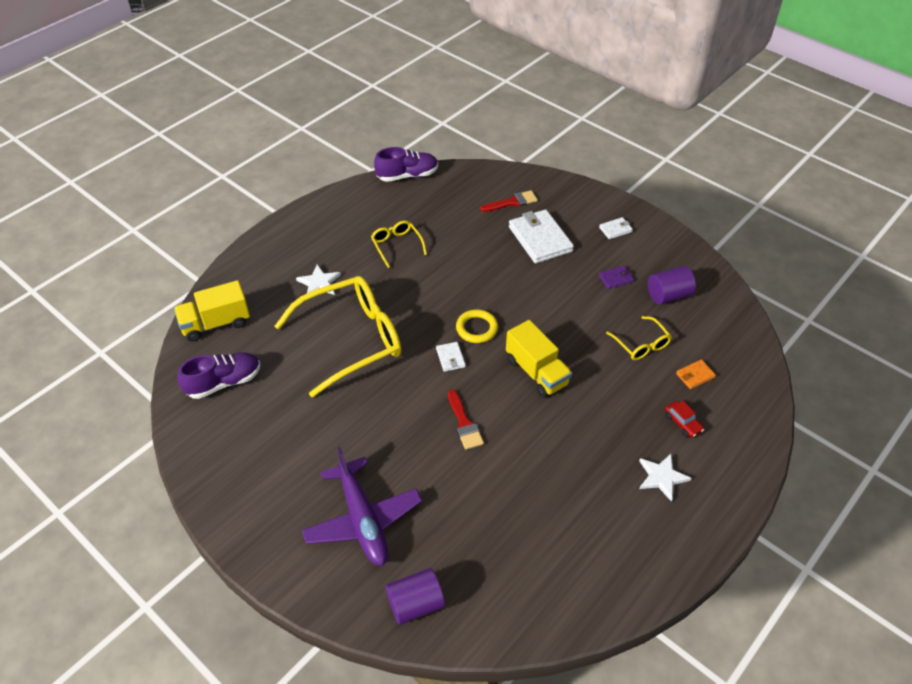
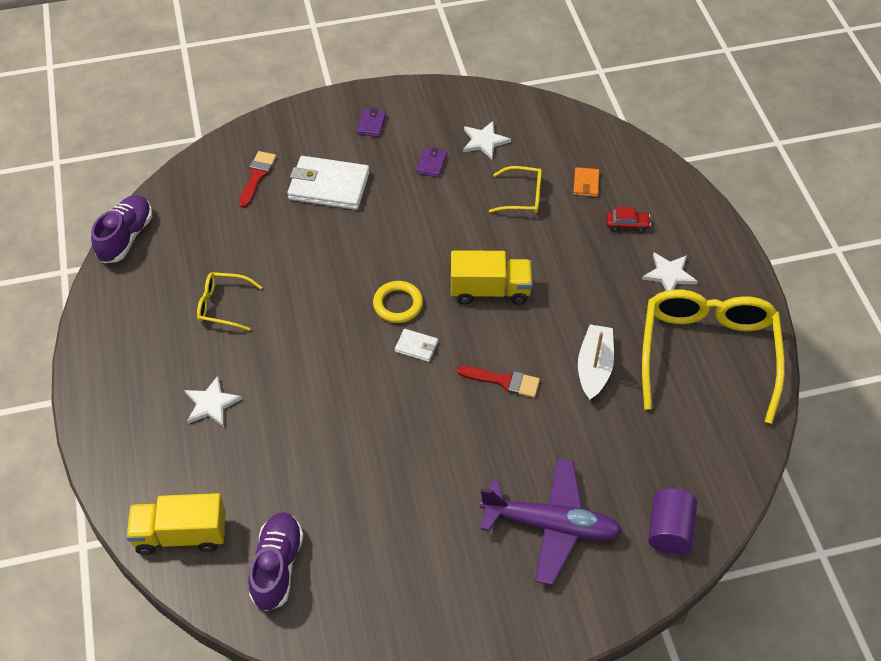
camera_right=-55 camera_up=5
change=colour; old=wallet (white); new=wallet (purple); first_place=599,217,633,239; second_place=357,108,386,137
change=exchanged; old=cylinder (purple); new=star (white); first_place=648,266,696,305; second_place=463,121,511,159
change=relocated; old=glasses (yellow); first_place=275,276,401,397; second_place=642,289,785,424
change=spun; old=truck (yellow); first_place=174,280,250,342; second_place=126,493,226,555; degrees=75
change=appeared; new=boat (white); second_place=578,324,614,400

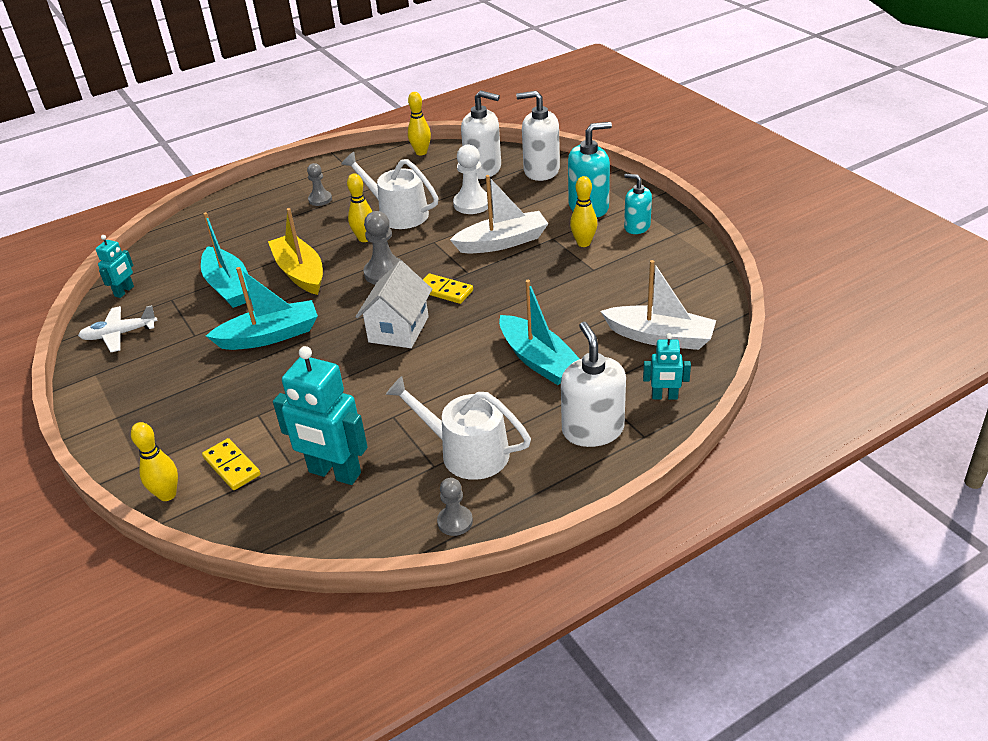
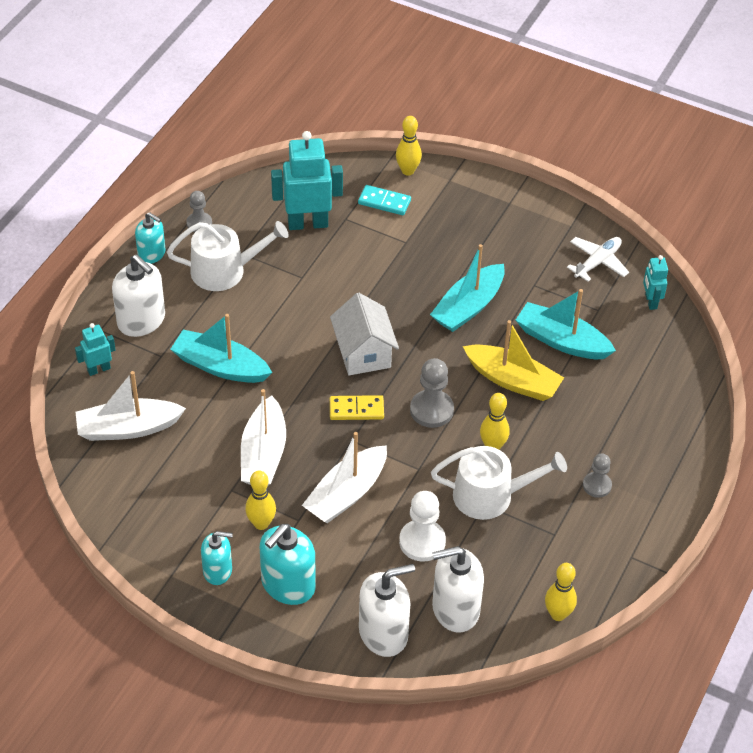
camera_right=145 camera_up=10
change=colour; old=domino (yellow); new=domino (turquoise); first_place=202,438,260,490; second_place=358,185,411,215
change=appeared; new=soap dispenser (turquoise); second_place=135,212,166,264
change=appeared; new=boat (white); second_place=241,389,286,485

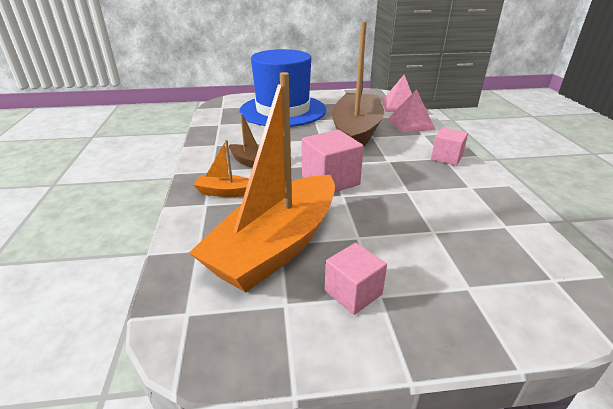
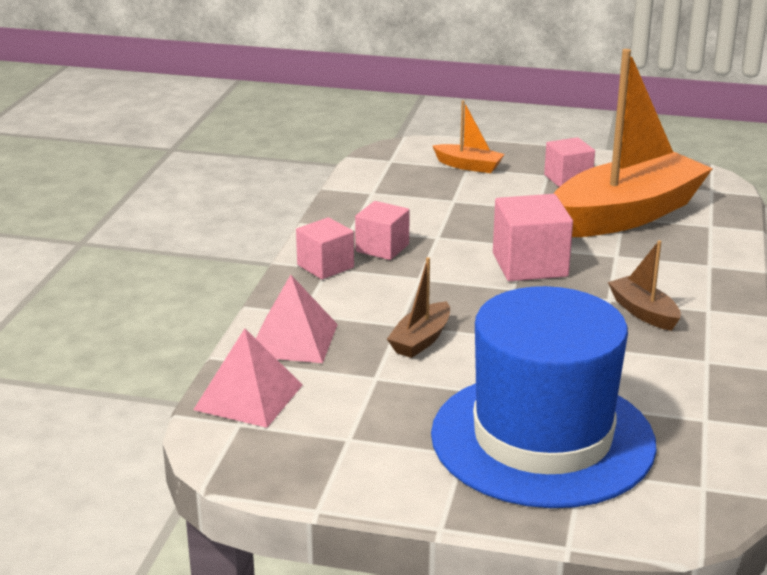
camera_right=-160 camera_up=-5
change=size; old=boat (brown); first_place=331,21,384,146; second_place=387,257,450,358; factor=0.42
change=relocated; old=boat (orange); first_place=194,140,249,197; second_place=432,100,505,173
change=appeared; new=cube (pink); second_place=355,201,410,260

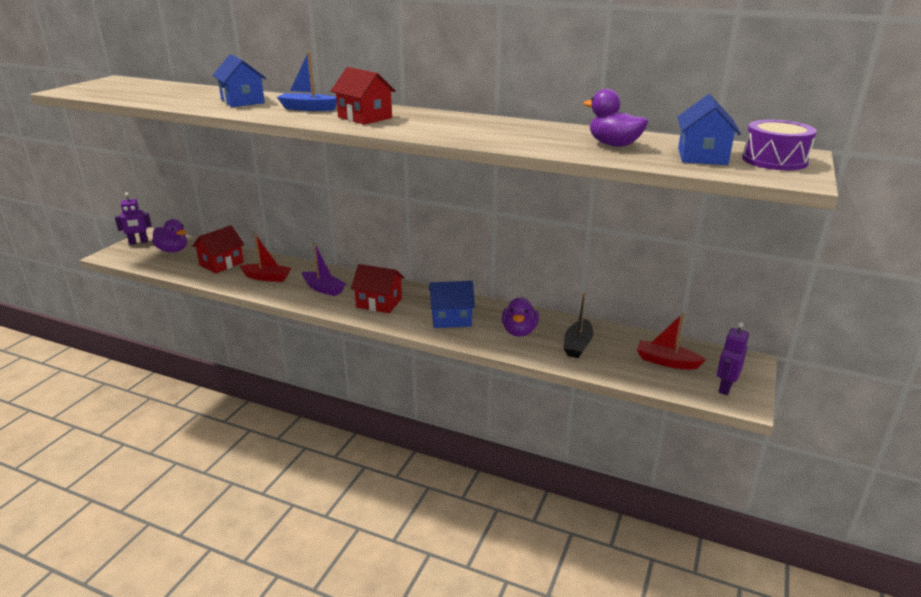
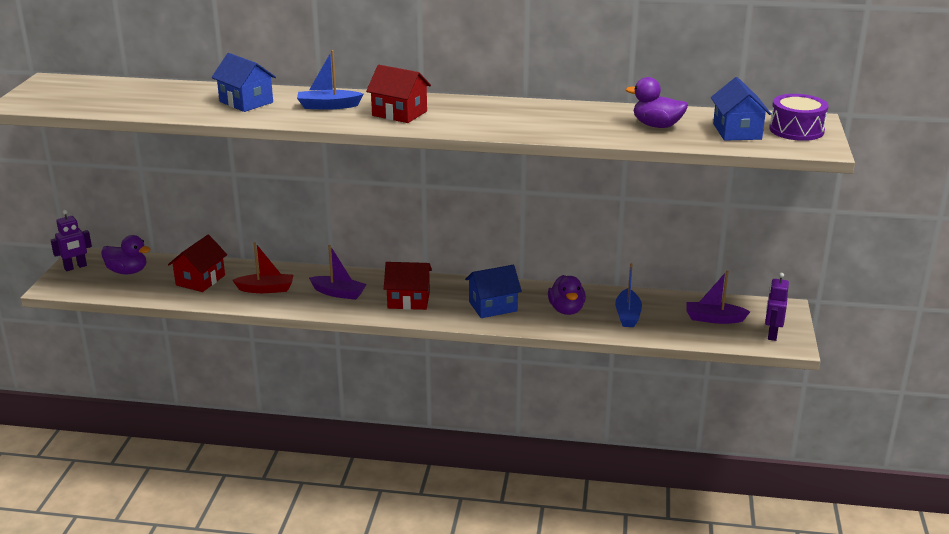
camera_right=-15 camera_up=0
change=colour; old=boat (black); new=boat (blue); first_place=563,293,593,358; second_place=615,263,642,327
change=colour; old=boat (red); new=boat (purple); first_place=637,313,706,370; second_place=686,271,751,324

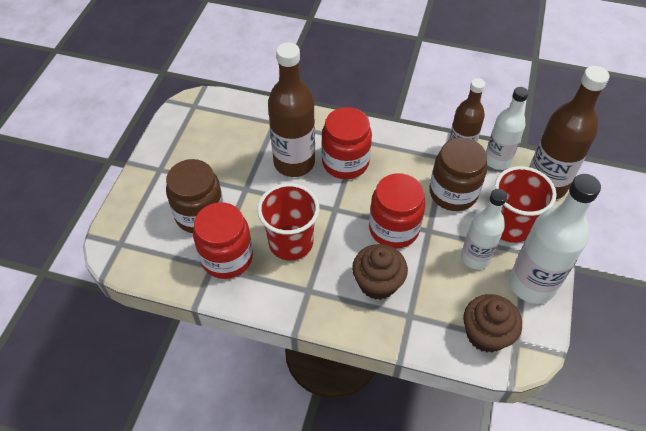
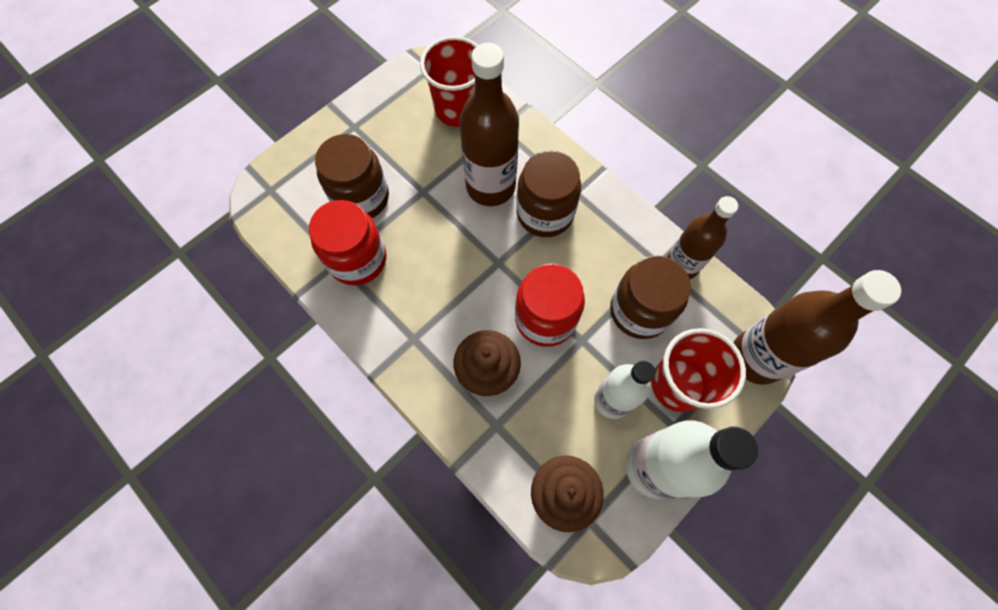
camera_right=30 camera_up=15
change=missing; old=bottle (white); first_place=486,87,529,170
change=colour; old=jar (red); new=jar (brown); first_place=322,107,372,179; second_place=516,150,581,237
change=relocated; old=cup (red); first_place=257,183,319,260; second_place=420,36,478,127

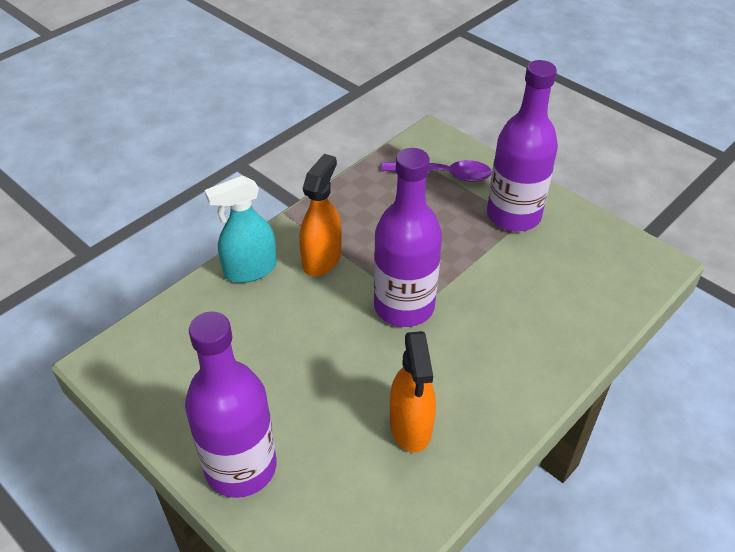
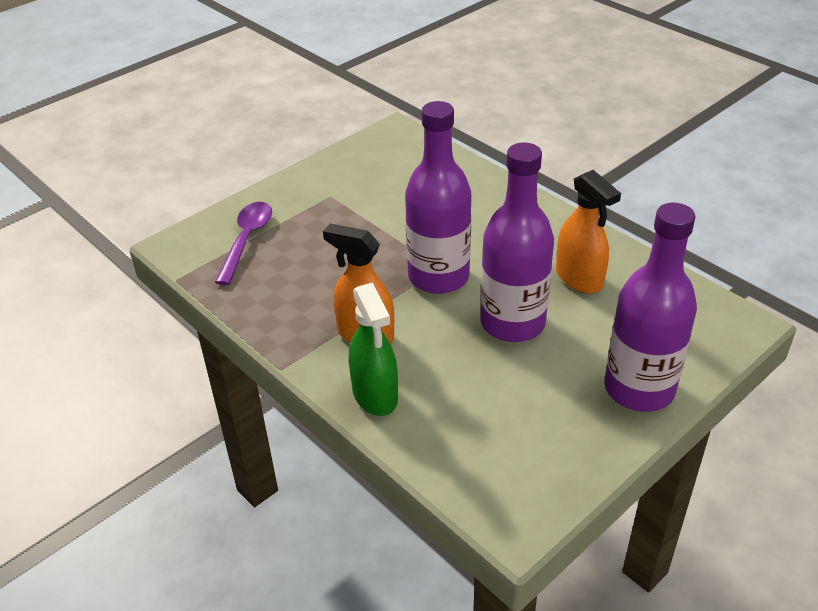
camera_right=-85 camera_up=-5
change=relocated; old=bottle (purple); first_place=487,60,558,232; second_place=480,142,554,342
change=colour; old=spray bottle (turquoise); new=spray bottle (green); first_place=205,175,277,283; second_place=349,282,398,416
change=spun; old=spray bottle (orange); first_place=390,331,436,453; second_place=556,170,621,294; degrees=60

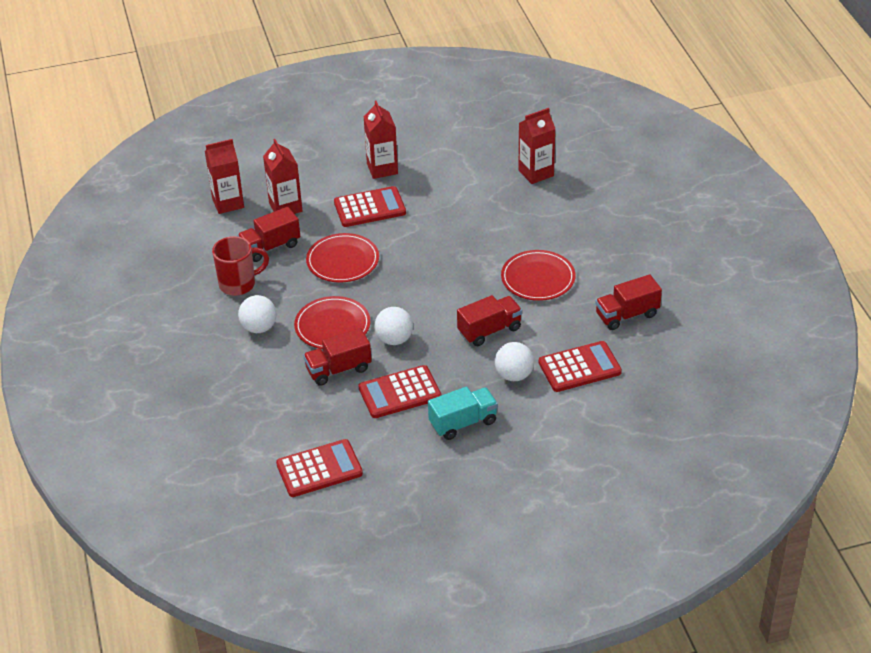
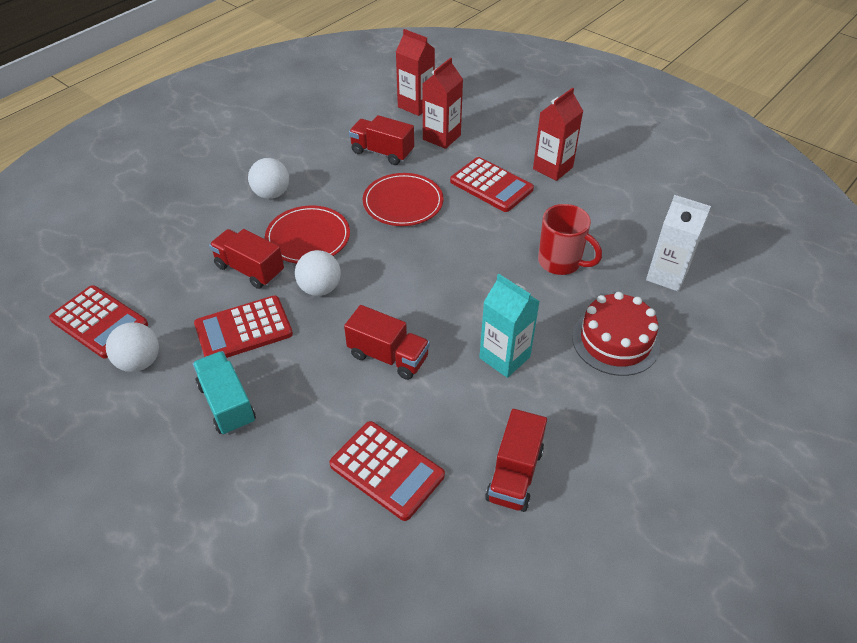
camera_right=55 camera_up=5
change=colour; old=carton (red); new=carton (white); first_place=518,108,555,184; second_place=646,195,711,292
change=relocated; old=mug (red); first_place=212,236,269,296; second_place=538,204,602,275
change=exchanged; old=plate (red); new=carton (turquoise); first_place=501,250,575,301; second_place=479,274,540,378
change=spun; old=truck (red); first_place=595,274,662,330; second_place=485,409,547,512; degrees=-105
change=relocated; old=ball (white); first_place=495,342,534,381; second_place=106,322,159,372
change=spun; old=calculator (red); first_place=358,365,441,418; second_place=194,295,293,358; degrees=-60
change=spun; old=truck (turquoise); first_place=428,387,498,440; second_place=193,351,256,435; degrees=-150
change=appeared; new=cake (red); second_place=572,292,660,376

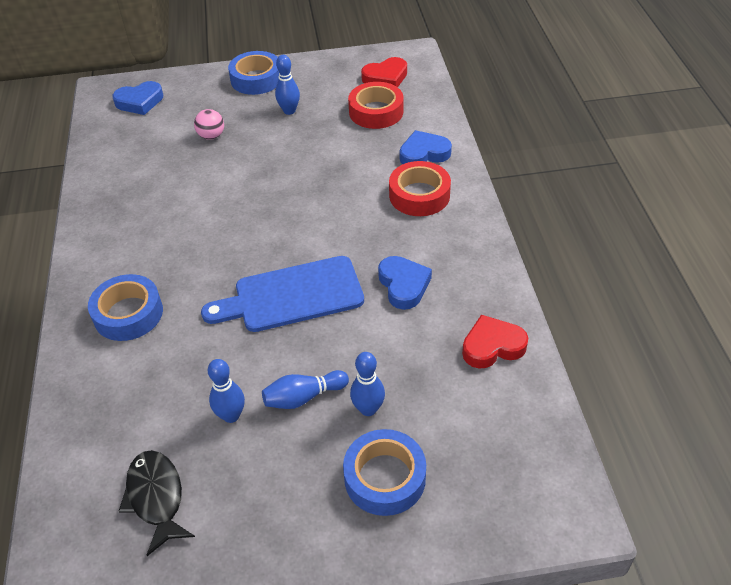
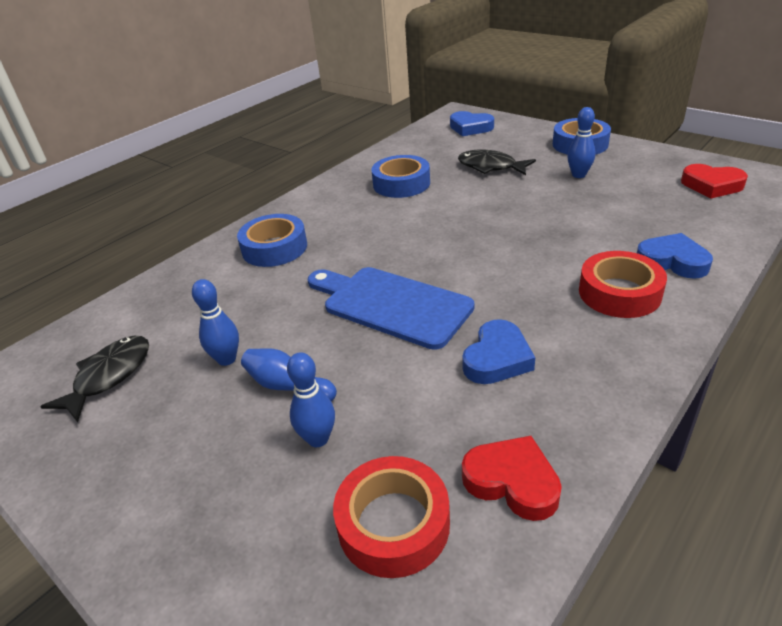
camera_right=50 camera_up=-10
change=relocated; old=tape (red); first_place=348,82,404,129; second_place=333,456,450,578
change=exchanged; old=ball (pink); new=fish (black); first_place=194,109,224,140; second_place=458,150,536,175
change=relocated; old=tape (blue); first_place=343,429,426,516; second_place=372,155,430,198

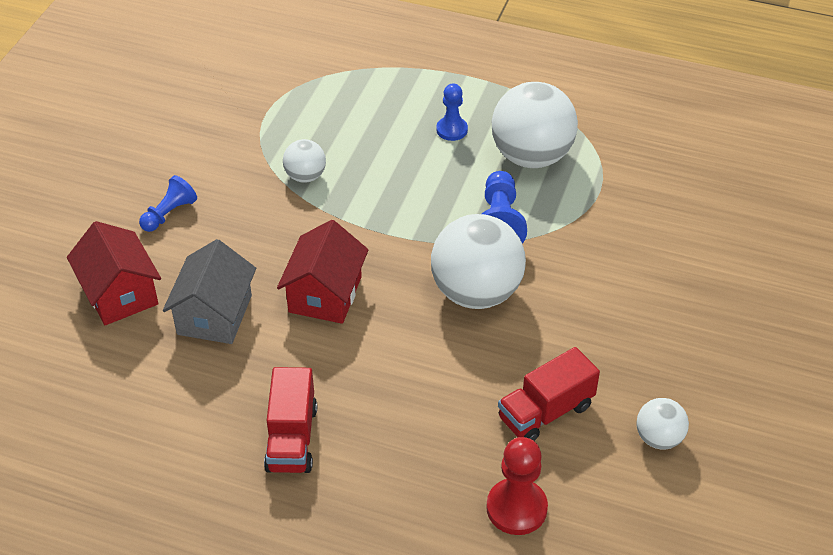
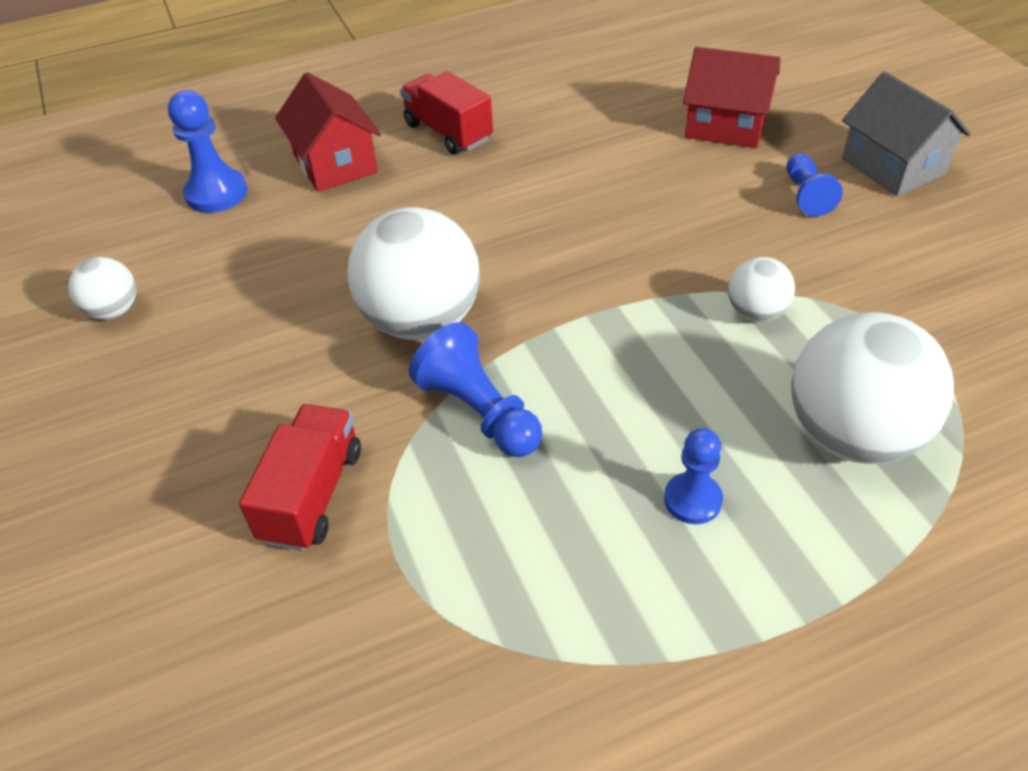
camera_right=140 camera_up=0
change=relocated; old=ball (white); first_place=492,82,578,168; second_place=791,312,954,464
change=relocated; old=house (red); first_place=277,220,369,324; second_place=275,72,381,192
change=relocated; old=house (grey); first_place=163,239,256,344; second_place=842,71,971,196
change=relocated; old=truck (red); first_place=498,347,600,441; second_place=239,404,361,551
change=colour; old=pawn (red); new=pawn (blue); first_place=486,437,548,535; second_place=168,90,248,213

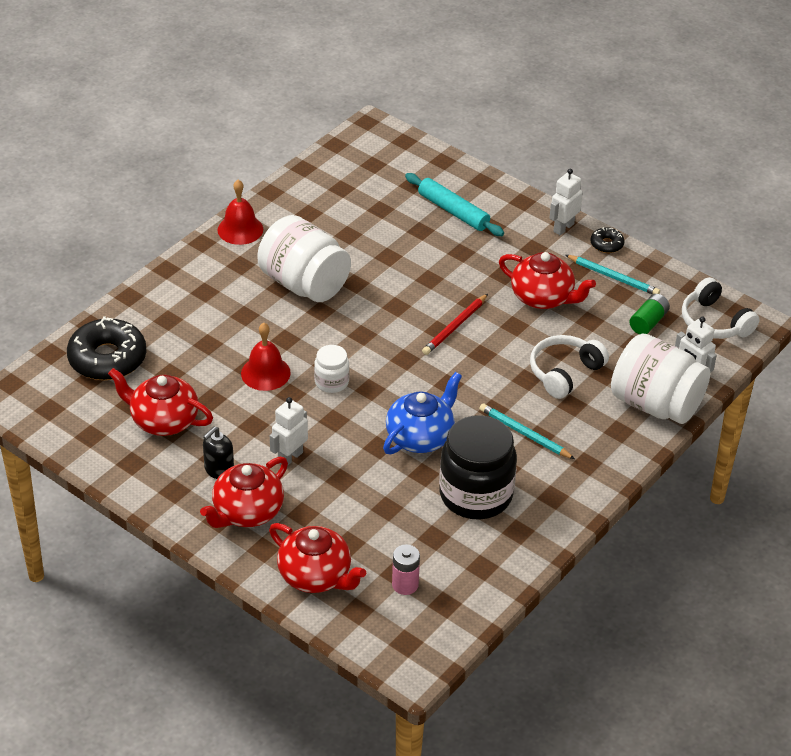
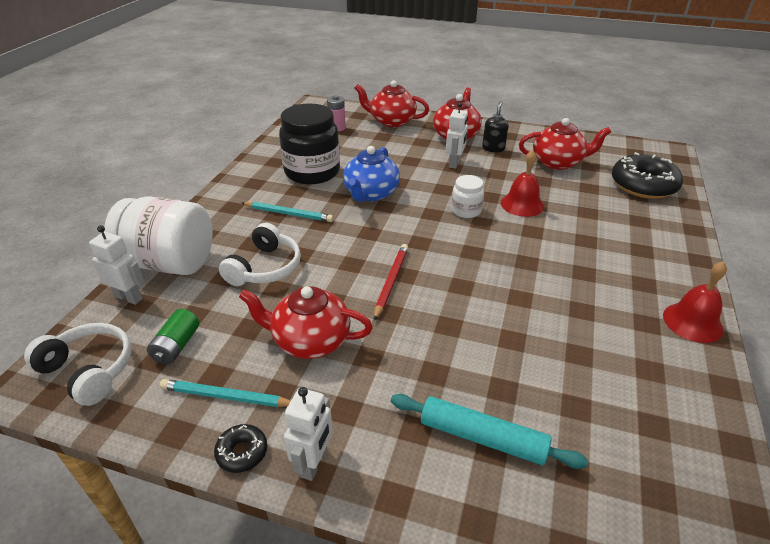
camera_right=160 camera_up=-5
change=missing; old=jar (white); first_place=258,215,351,302

